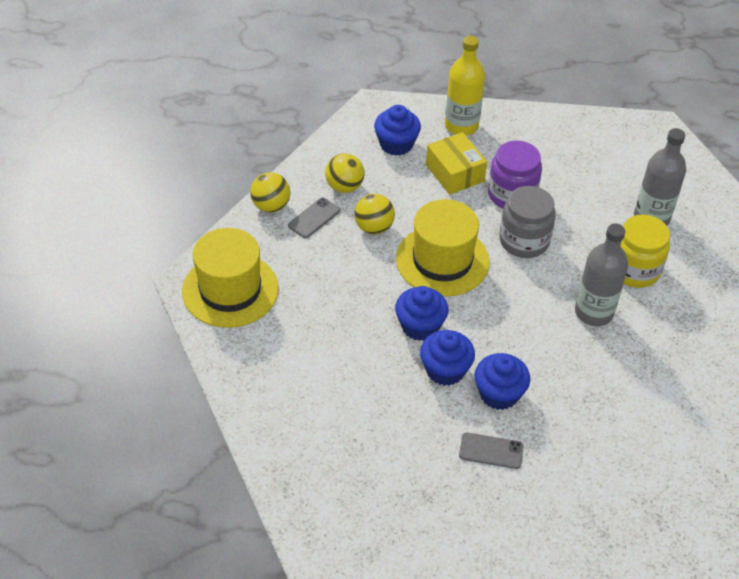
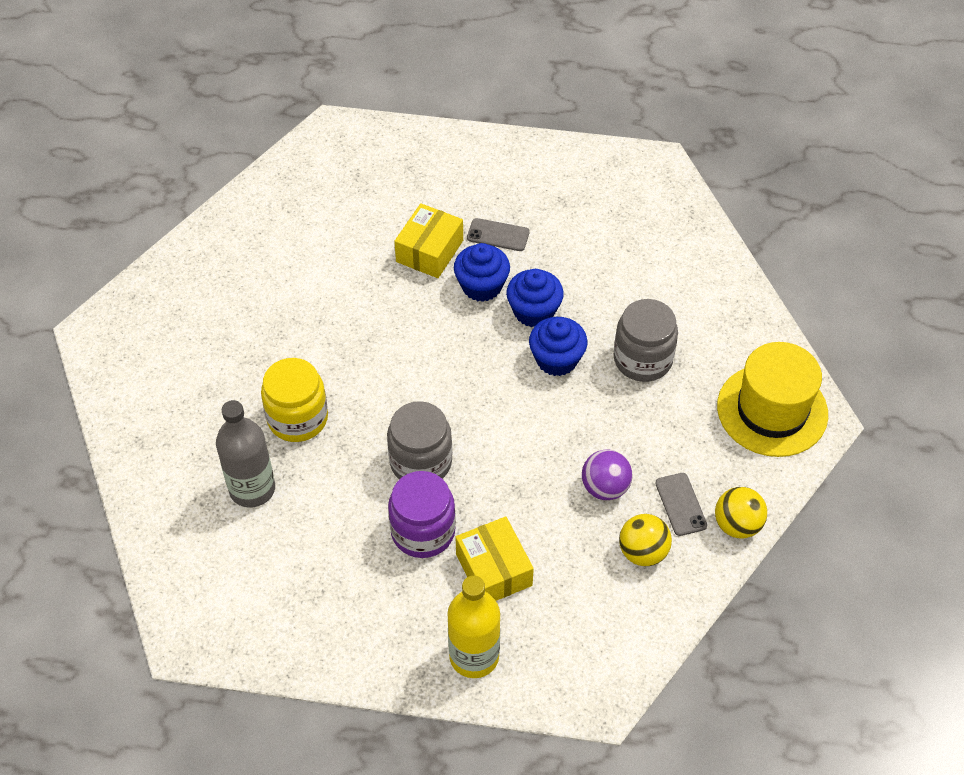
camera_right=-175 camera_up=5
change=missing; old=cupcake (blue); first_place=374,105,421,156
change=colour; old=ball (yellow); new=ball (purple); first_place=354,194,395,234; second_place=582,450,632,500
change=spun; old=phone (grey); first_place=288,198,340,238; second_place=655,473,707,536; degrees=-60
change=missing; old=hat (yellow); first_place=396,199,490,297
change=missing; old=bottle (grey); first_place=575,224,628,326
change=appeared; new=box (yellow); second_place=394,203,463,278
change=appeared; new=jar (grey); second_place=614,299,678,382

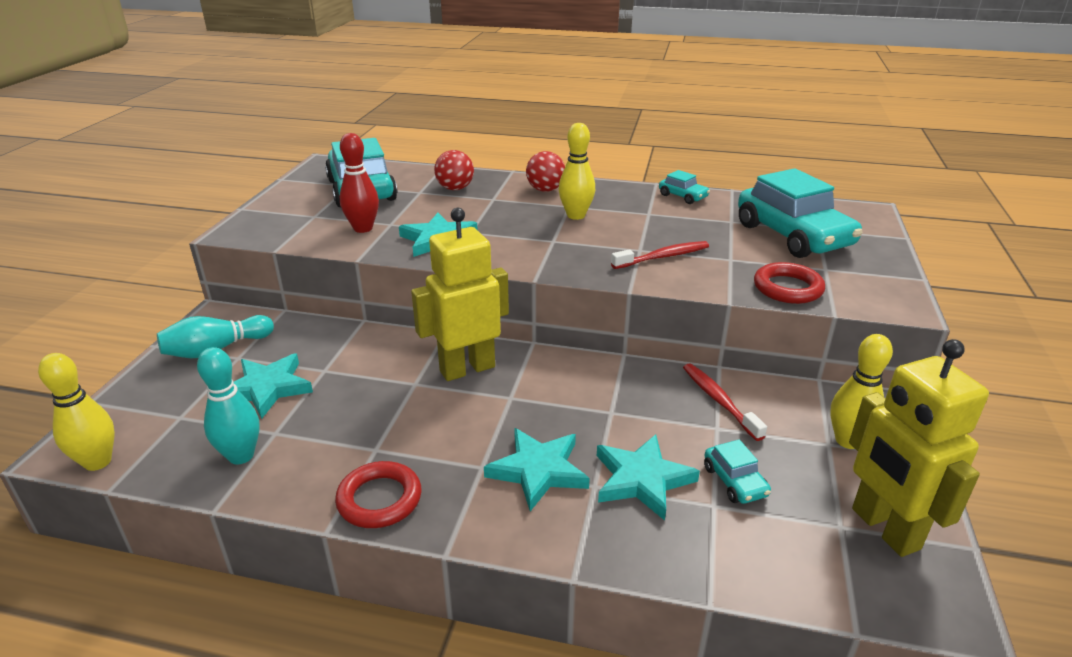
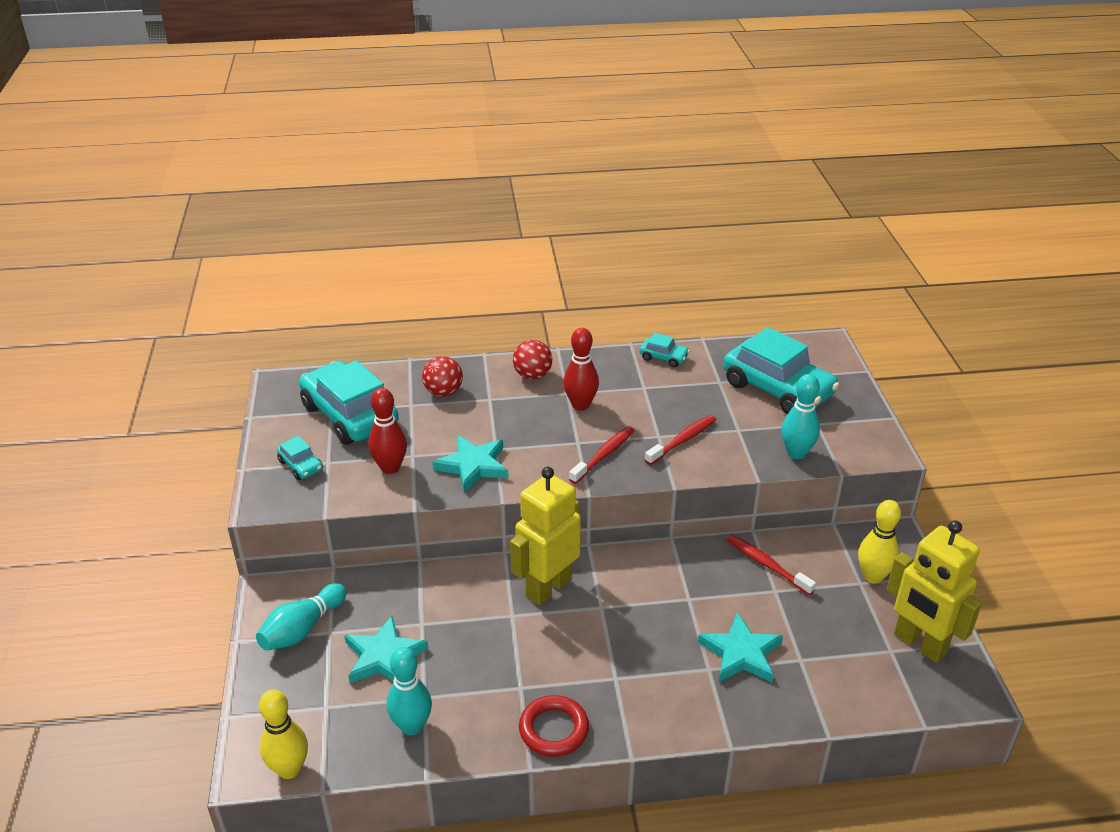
camera_right=-20 camera_up=5
change=colour; old=bowling pin (yellow); new=bowling pin (red); first_place=559,123,595,220; second_place=563,328,599,410
change=exchanged; old=ring (red); new=bowling pin (turquoise); first_place=754,262,825,304; second_place=782,374,820,459
change=missing; old=star (turquoise); first_place=484,428,590,511
change=relocated; old=car (turquoise); first_place=704,440,771,504; second_place=277,436,323,480
change=appeared; new=toothbrush (red); second_place=569,426,635,484

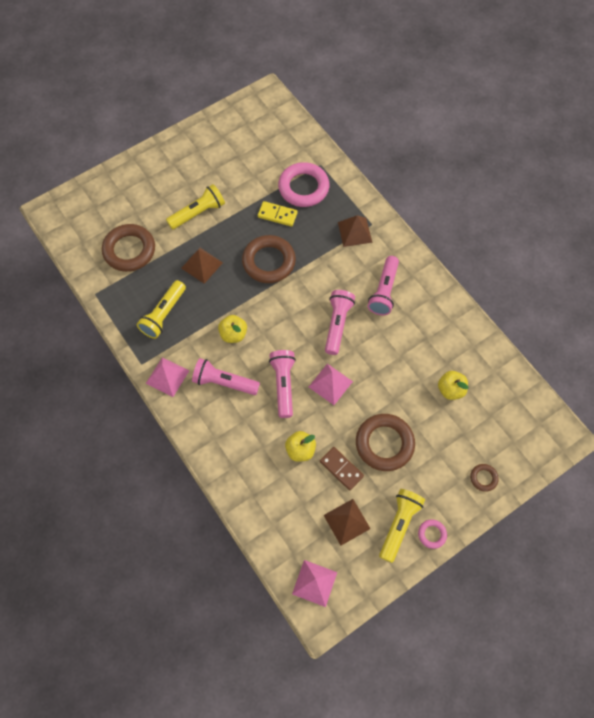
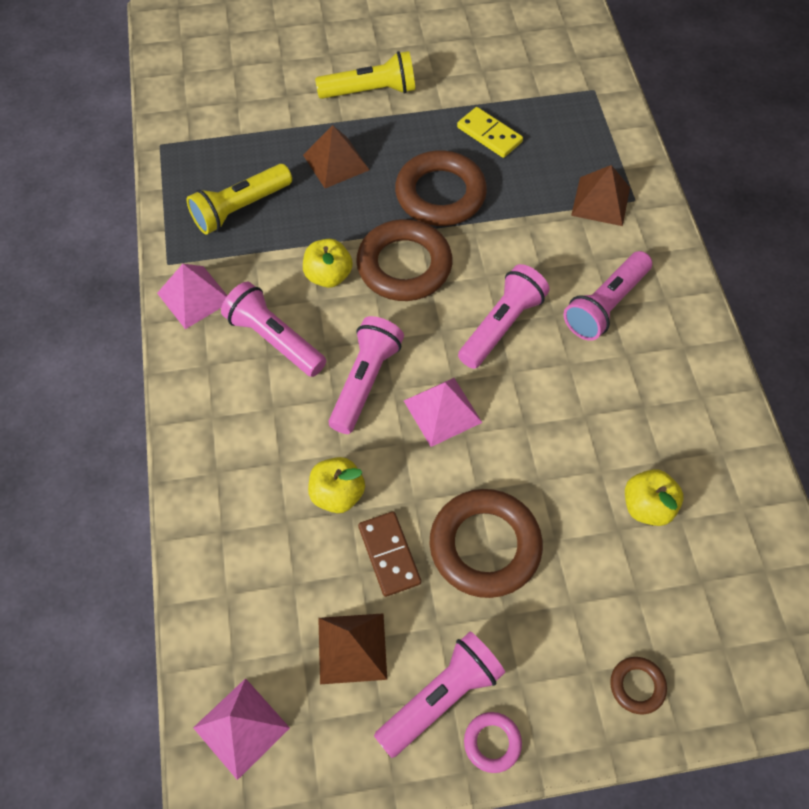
camera_right=25 camera_up=-5
change=missing; old=ring (pink); first_place=278,162,329,207
change=relocated; old=ring (brown); first_place=102,224,155,272; second_place=356,219,452,301
change=colour; old=flashlight (yellow); new=flashlight (pink); first_place=379,489,425,563; second_place=374,632,505,758

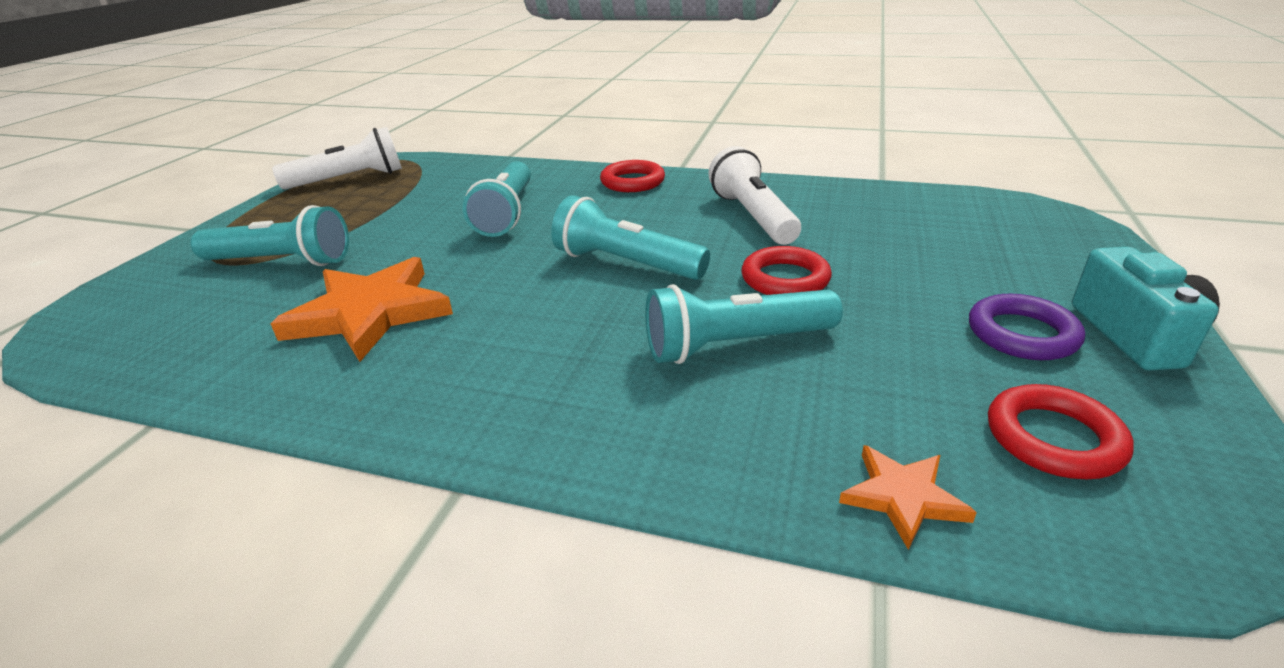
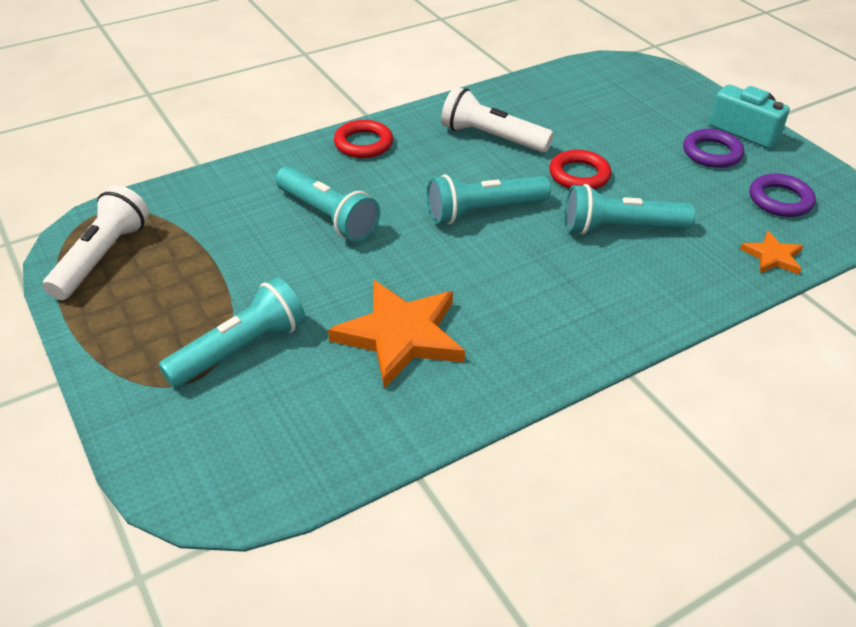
camera_right=-50 camera_up=10
change=spun; old=flashlight (turquoise); first_place=645,284,843,364; second_place=565,184,696,235; degrees=60
change=colour; old=ring (red); new=ring (purple); first_place=988,384,1134,479; second_place=750,174,816,217

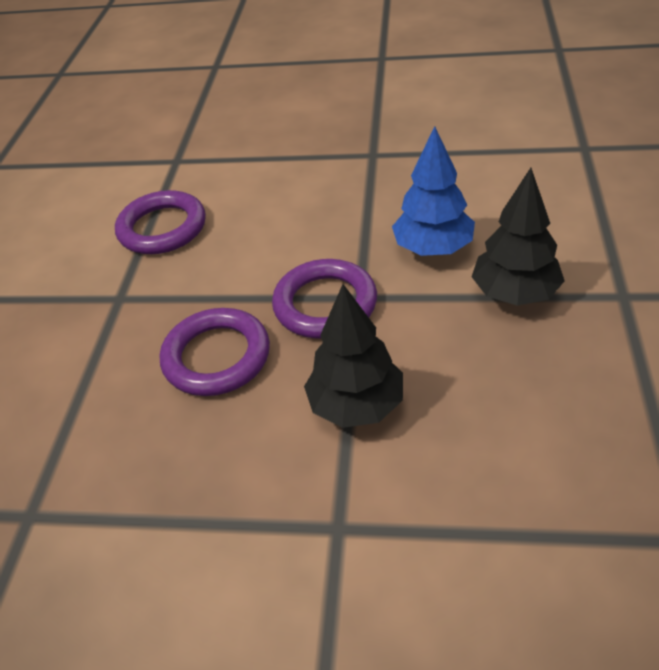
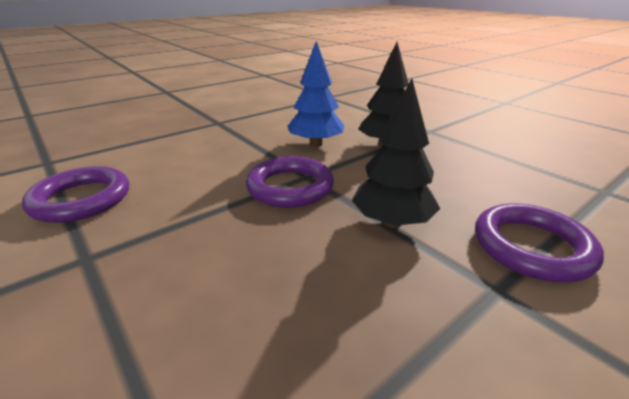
camera_right=-50 camera_up=-15
change=relocated; old=ring (purple); first_place=160,308,270,396; second_place=475,203,604,282

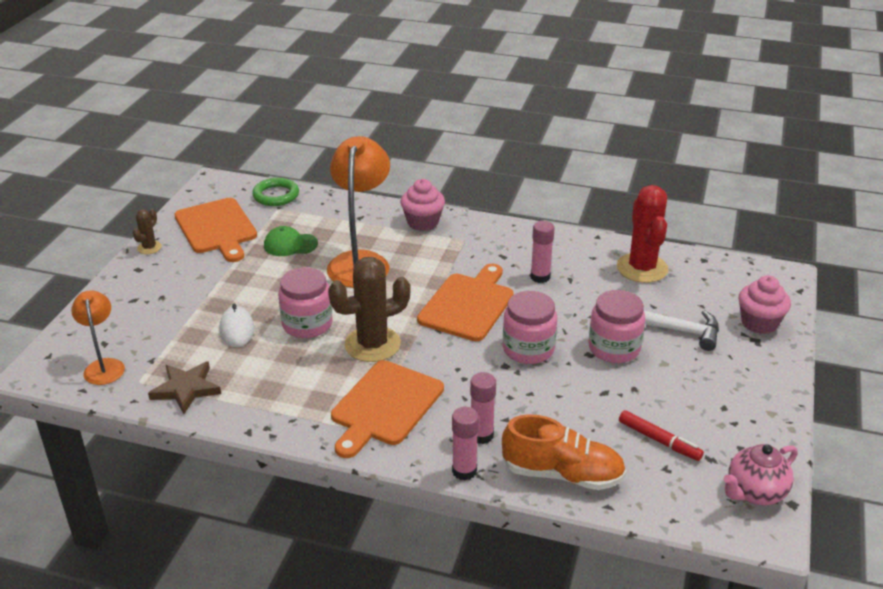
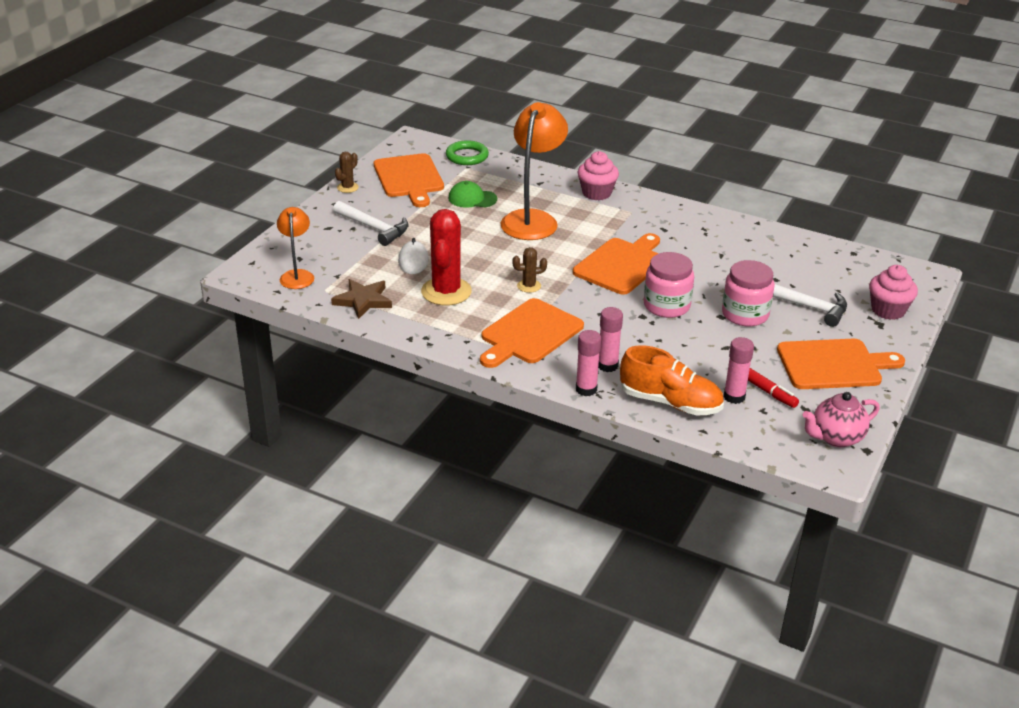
camera_right=10 camera_up=0
change=relocated; old=cactus (red); first_place=617,185,668,283; second_place=421,209,472,305
change=relocated; old=glue stick (pink); first_place=530,221,555,283; second_place=724,337,754,404
change=size; old=cactus (brown); first_place=328,257,410,362; second_place=512,247,547,293; factor=0.48
change=missing; old=jar (pink); first_place=278,267,333,338
change=appeared; new=hammer (white); second_place=333,201,409,246
change=appeared; new=cutting board (orange); second_place=777,339,905,389

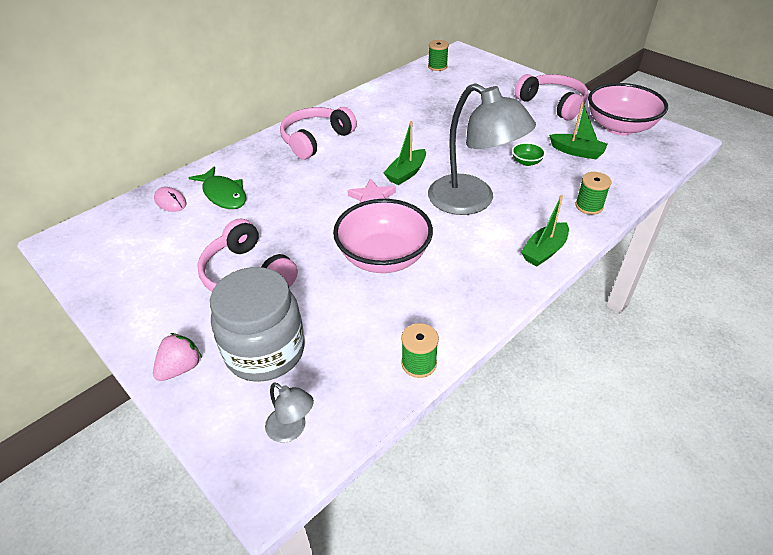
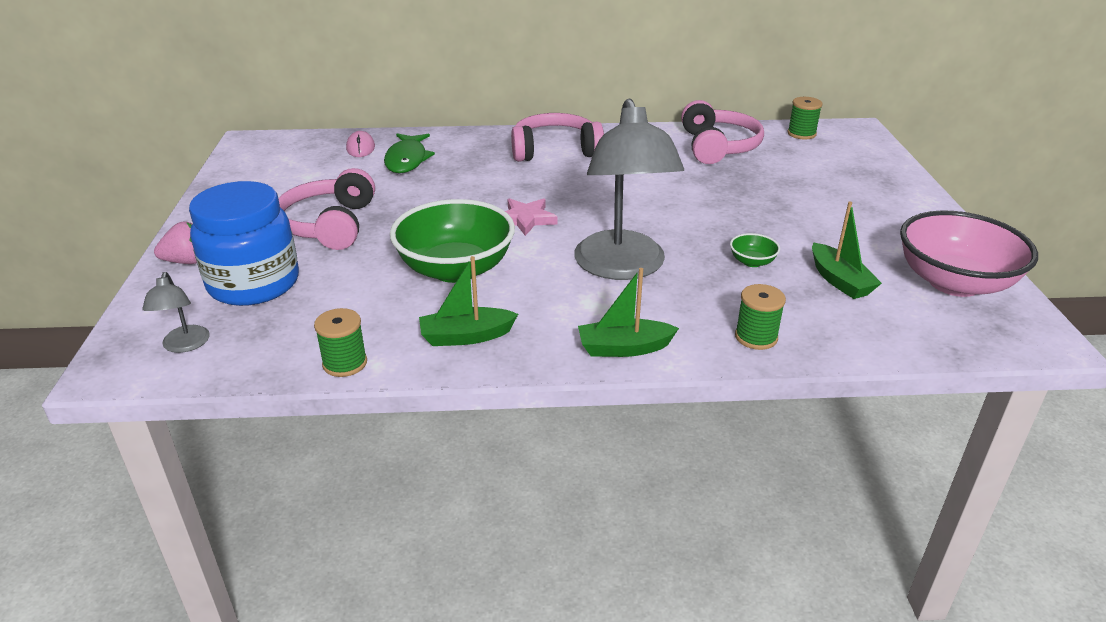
camera_right=40 camera_up=-10
change=relocated; old=headphones (pink); first_place=514,74,588,121; second_place=681,100,764,164
change=relocated; old=boat (green); first_place=384,121,426,185; second_place=419,256,518,346
change=colour; old=bowl (pink); new=bowl (green); first_place=333,199,433,273; second_place=390,199,515,283
change=colour; old=jar (grey); new=jar (blue); first_place=210,267,305,382; second_place=189,181,299,306

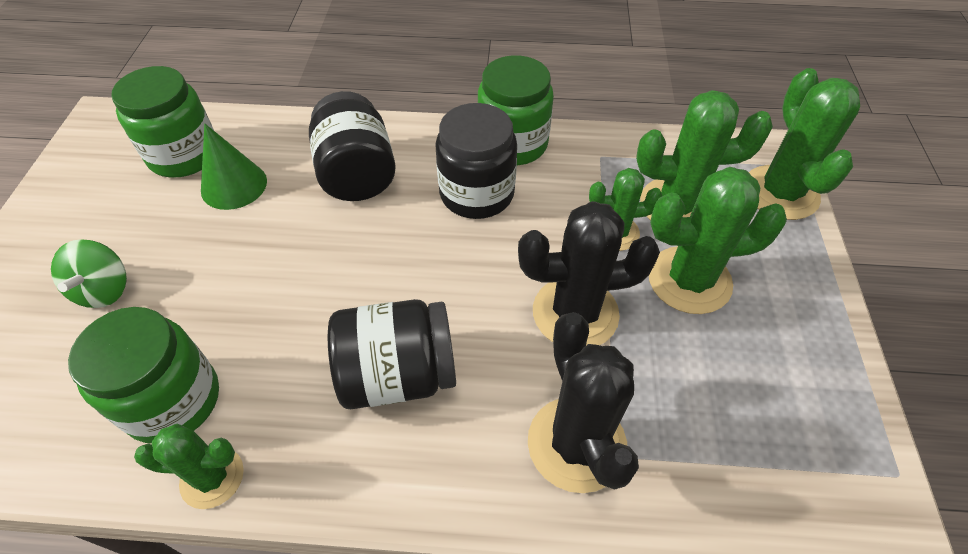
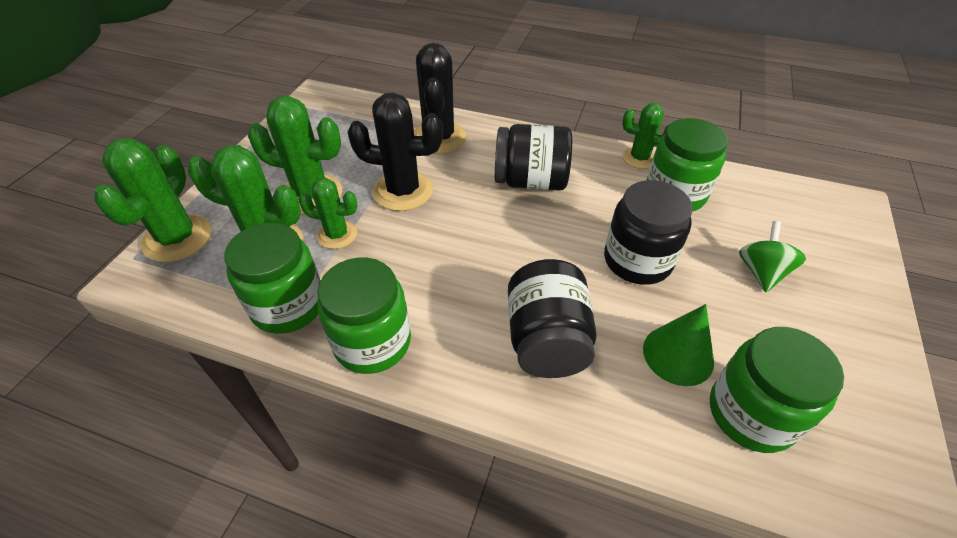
camera_right=-165 camera_up=-5
change=relocated; old=jar (black); first_place=436,103,517,219; second_place=604,180,693,285
change=appeared; new=jar (green); second_place=224,223,321,334

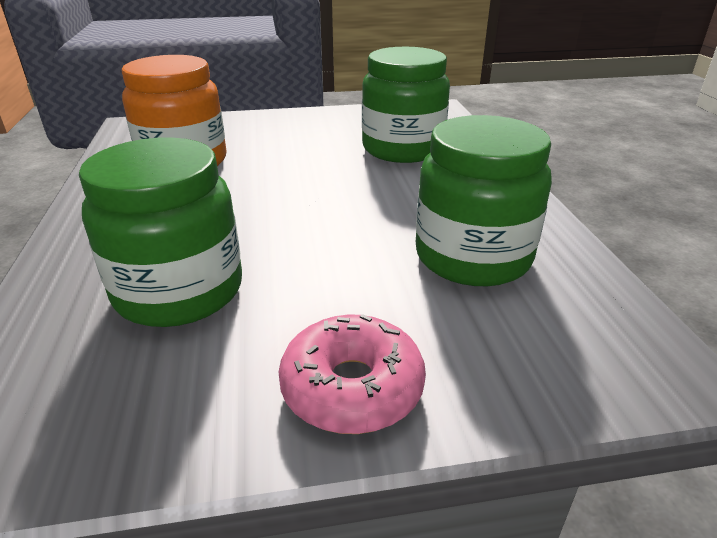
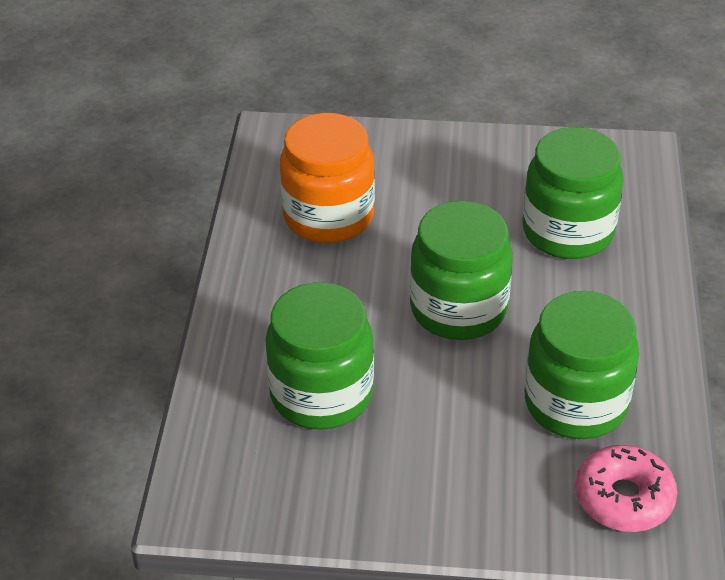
camera_right=15 camera_up=10
change=relocated; old=donut (pink); first_place=278,314,426,434; second_place=575,445,677,532
change=appeared; new=jar (green); second_place=410,201,513,340

